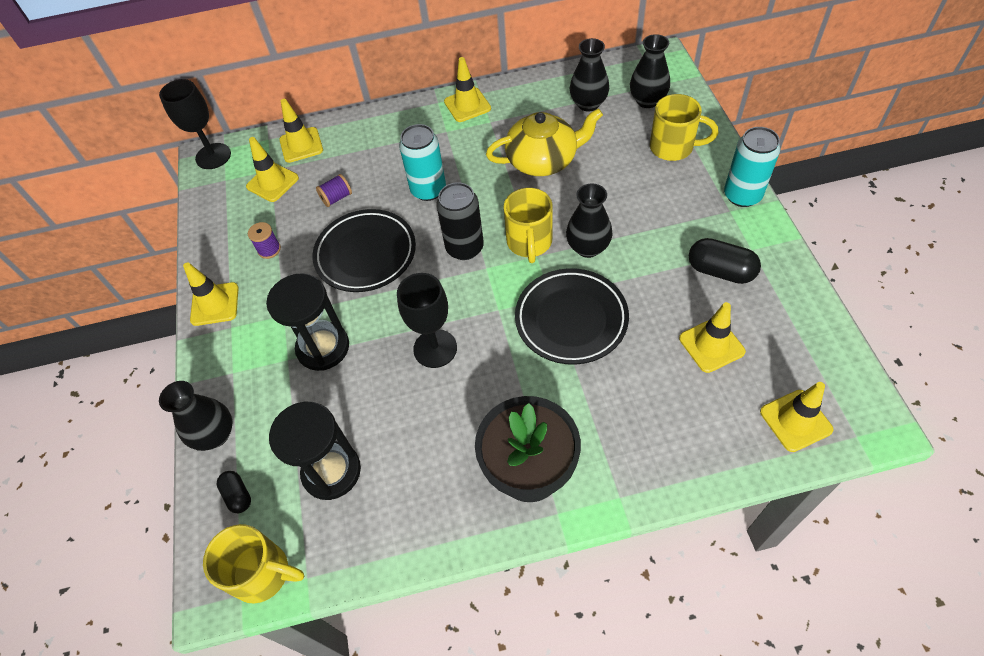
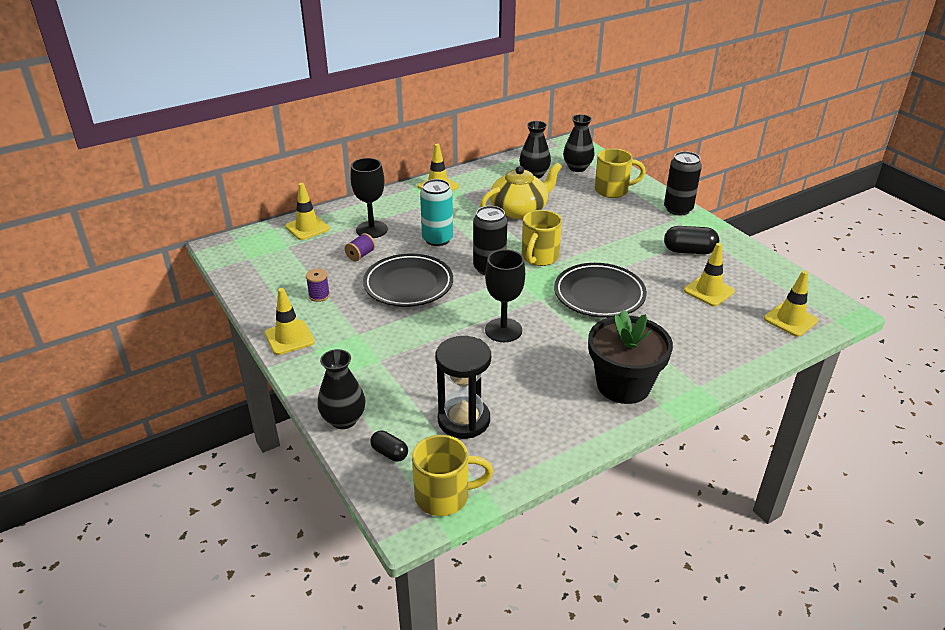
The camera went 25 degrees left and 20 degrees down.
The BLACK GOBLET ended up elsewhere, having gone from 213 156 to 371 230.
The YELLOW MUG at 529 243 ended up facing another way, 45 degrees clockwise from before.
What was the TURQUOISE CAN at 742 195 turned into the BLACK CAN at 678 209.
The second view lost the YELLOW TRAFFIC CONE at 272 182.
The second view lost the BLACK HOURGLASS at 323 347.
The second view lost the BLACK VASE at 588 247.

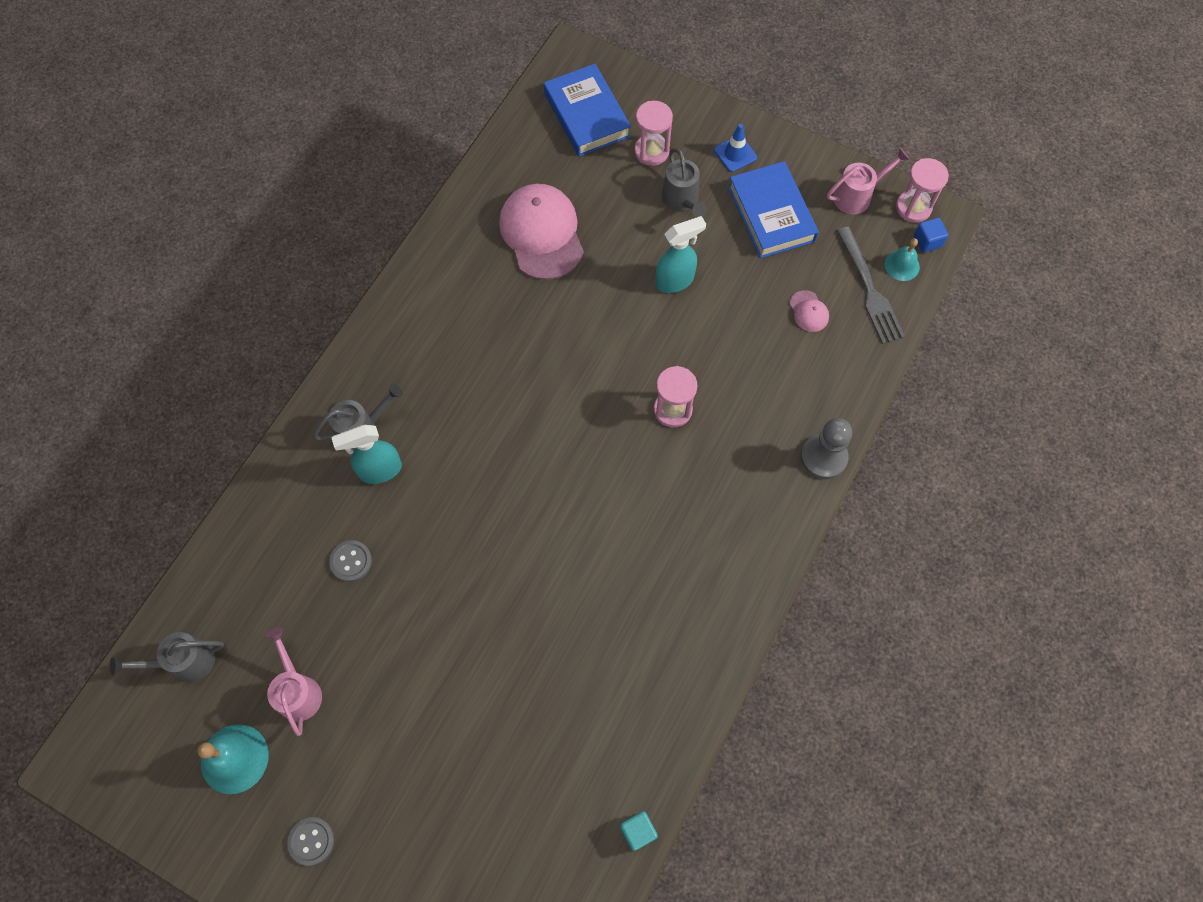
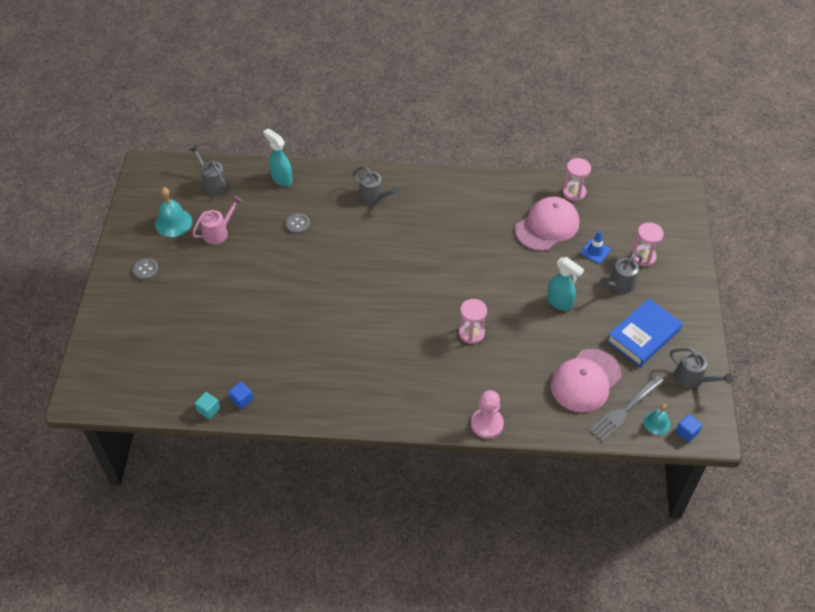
The camera went 65 degrees right and 15 degrees down.
The second view gained the BLUE CUBE at 242 399.
The TURQUOISE SPRAY BOTTLE ended up elsewhere, having gone from 379 470 to 281 179.
What was the GREY PAWN at 823 457 turned into the PINK PAWN at 487 424.
The size of the PINK CAP at 808 311 changed by a factor of 2.33.
The PINK HOURGLASS ended up elsewhere, having gone from 913 207 to 574 192.
The BLUE TRAFFIC CONE ended up elsewhere, having gone from 735 154 to 595 251.
What was the PINK WATERING CAN at 857 195 turned into the GREY WATERING CAN at 693 379.
The second view lost the BLUE BOOK at 586 115.

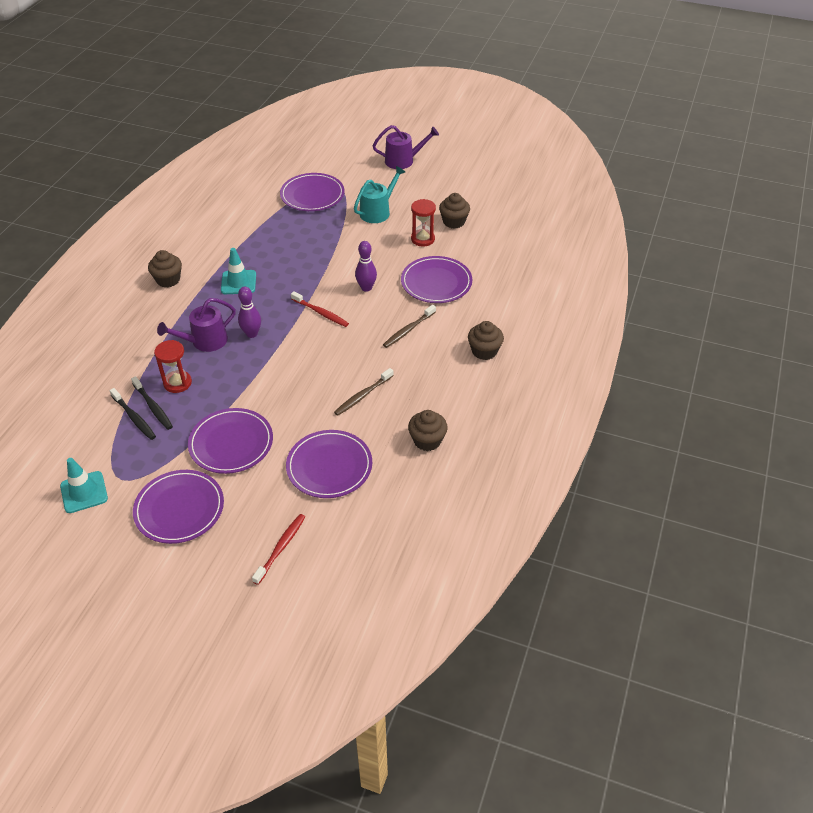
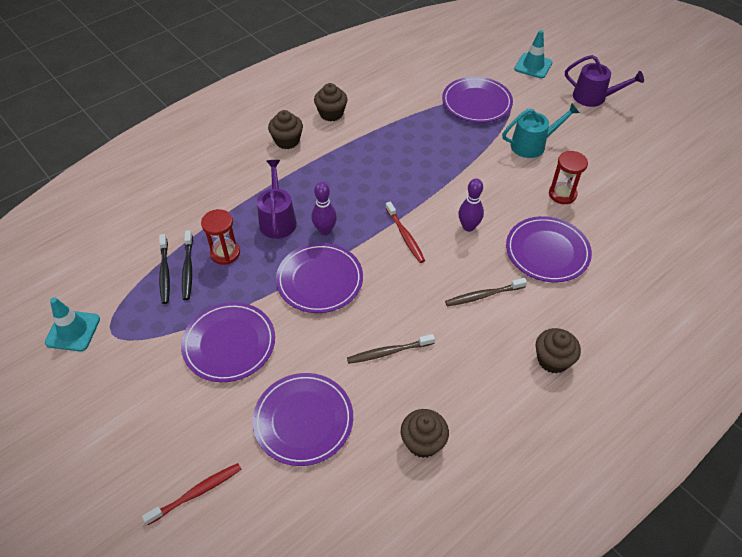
The camera went 30 degrees right and 5 degrees up.
The PURPLE WATERING CAN at 205 341 ended up facing another way, 90 degrees clockwise from before.
The PURPLE PLATE ended up elsewhere, having gone from 179 509 to 319 280.
The BROWN CUPCAKE ended up elsewhere, having gone from 454 222 to 331 114.
The TURQUOISE TRAFFIC CONE ended up elsewhere, having gone from 238 282 to 533 66.

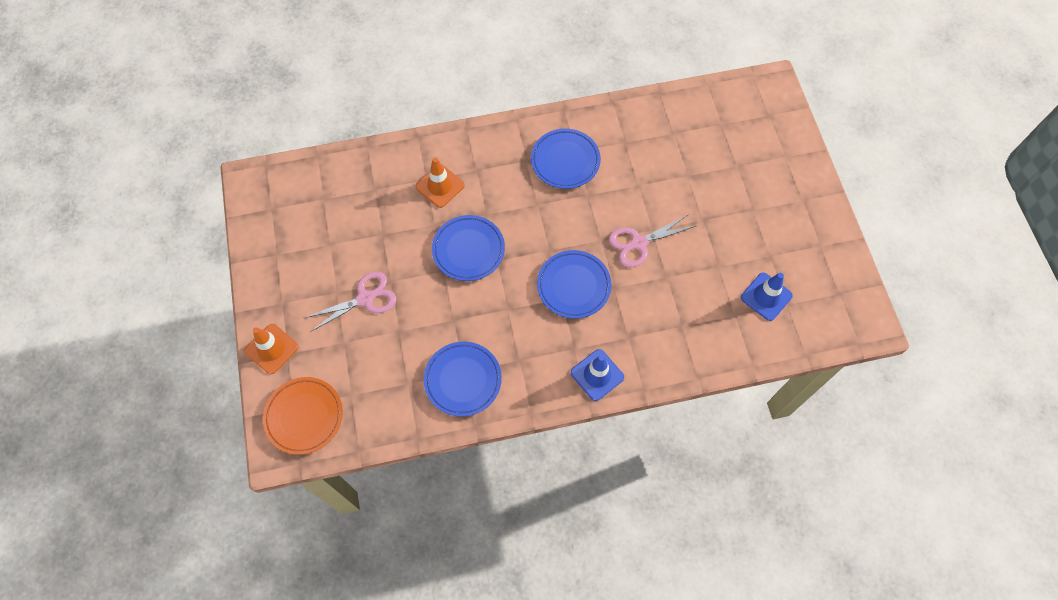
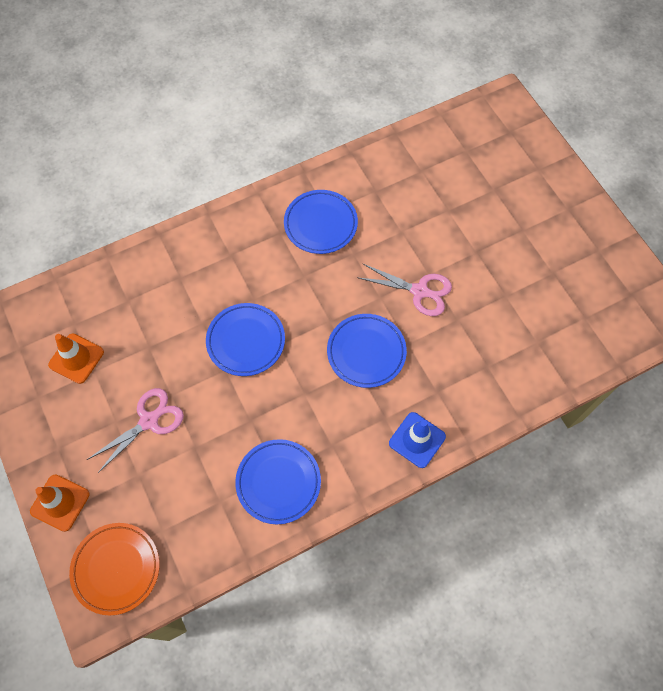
The camera went 15 degrees left and 0 degrees up.
The ORANGE TRAFFIC CONE ended up elsewhere, having gone from 440 186 to 76 358.
The PINK SCISSORS at 639 243 ended up facing another way, 120 degrees counterclockwise from before.
The second view lost the BLUE TRAFFIC CONE at 766 296.

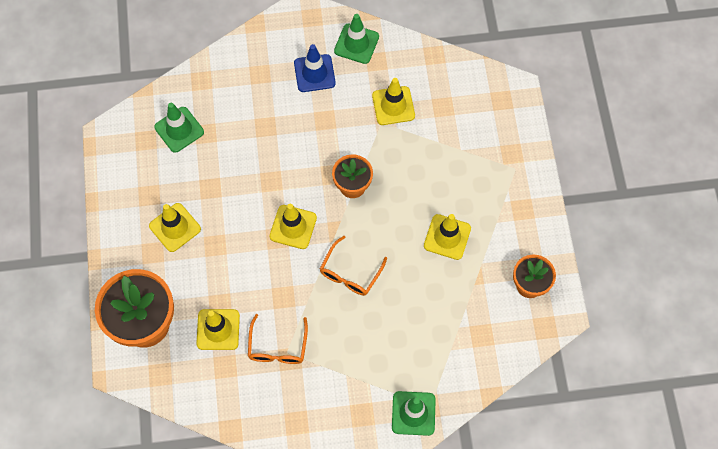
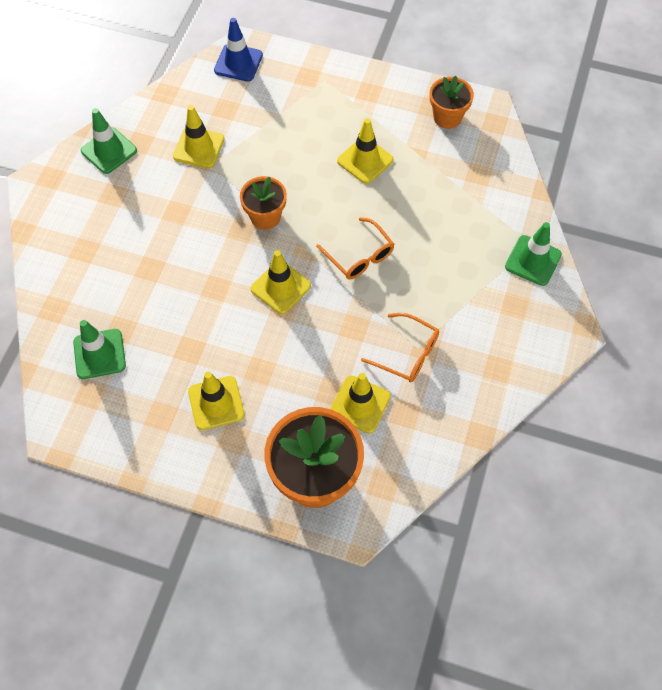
The camera went 65 degrees left and 5 degrees down.
The BLUE TRAFFIC CONE ended up elsewhere, having gone from 314 73 to 238 63.

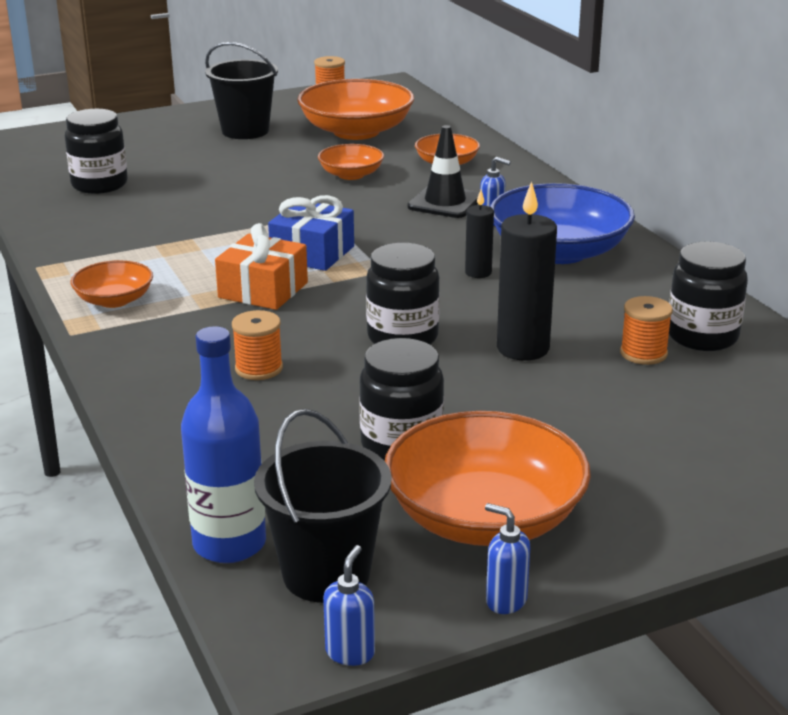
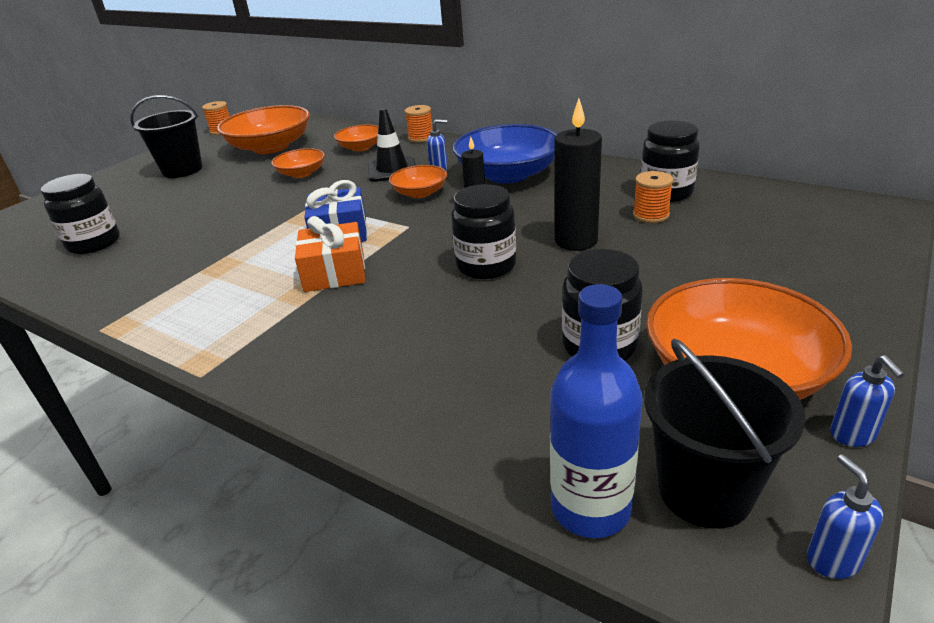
The camera went 30 degrees left and 5 degrees up.
The ORANGE BOWL ended up elsewhere, having gone from 114 300 to 420 193.
The ORANGE SPOOL ended up elsewhere, having gone from 259 368 to 421 138.
The BLUE SOAP DISPENSER at 505 601 ended up facing another way, 105 degrees counterclockwise from before.

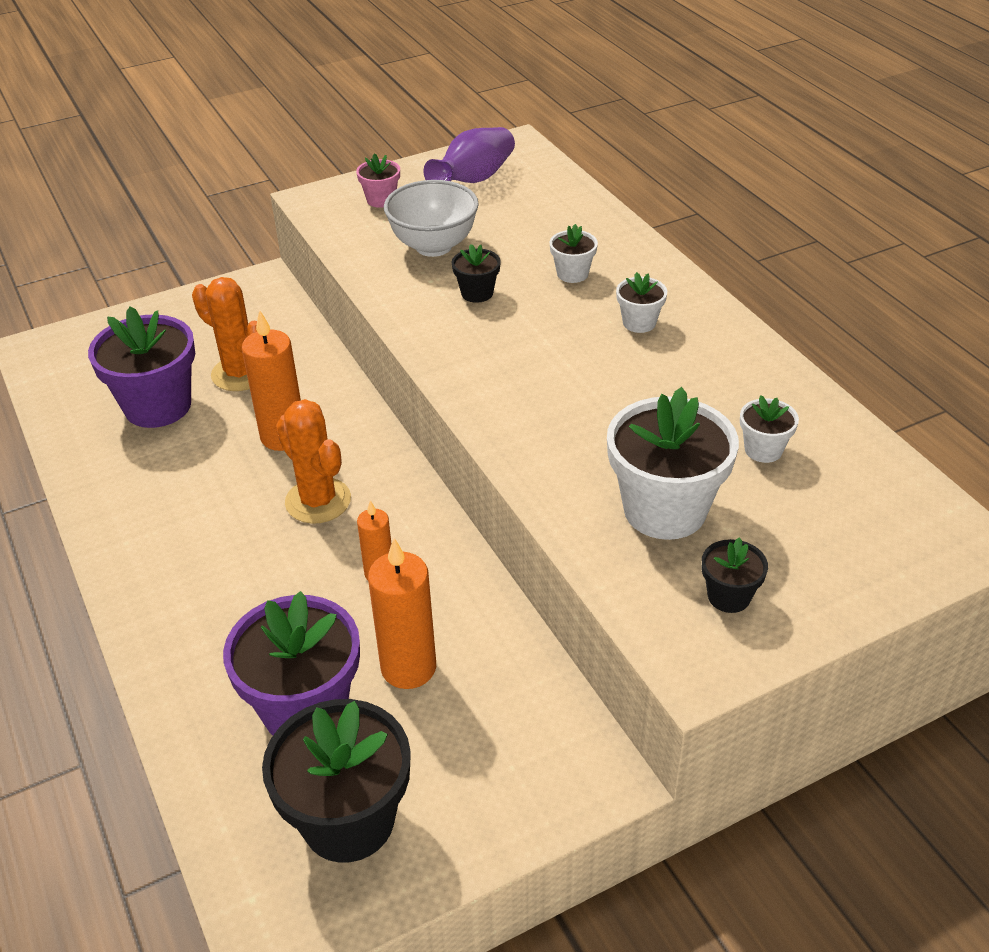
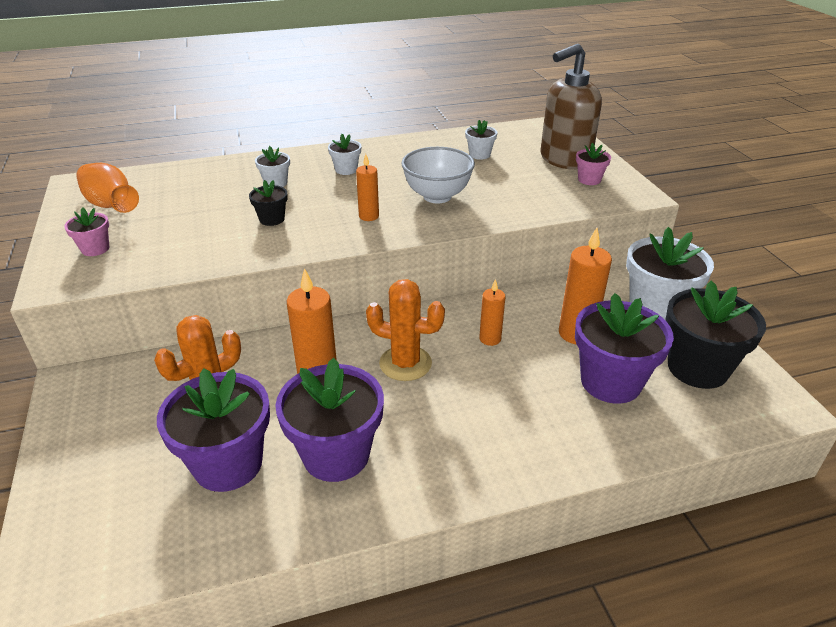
The camera went 80 degrees left and 5 degrees down.
What was the PURPLE VASE at 473 179 turned into the ORANGE VASE at 110 205.
The second view gained the PURPLE FLOWER POT at 336 454.
The second view gained the ORANGE CANDLE at 369 216.
The ORANGE CACTUS at 318 501 ended up facing another way, 45 degrees clockwise from before.
The WHITE BOWL ended up elsewhere, having gone from 433 246 to 437 196.
The second view gained the BROWN SOAP DISPENSER at 564 160.
What was the BLACK FLOWER POT at 729 596 turned into the PINK FLOWER POT at 589 180.
The WHITE FLOWER POT ended up elsewhere, having gone from 664 510 to 656 308.

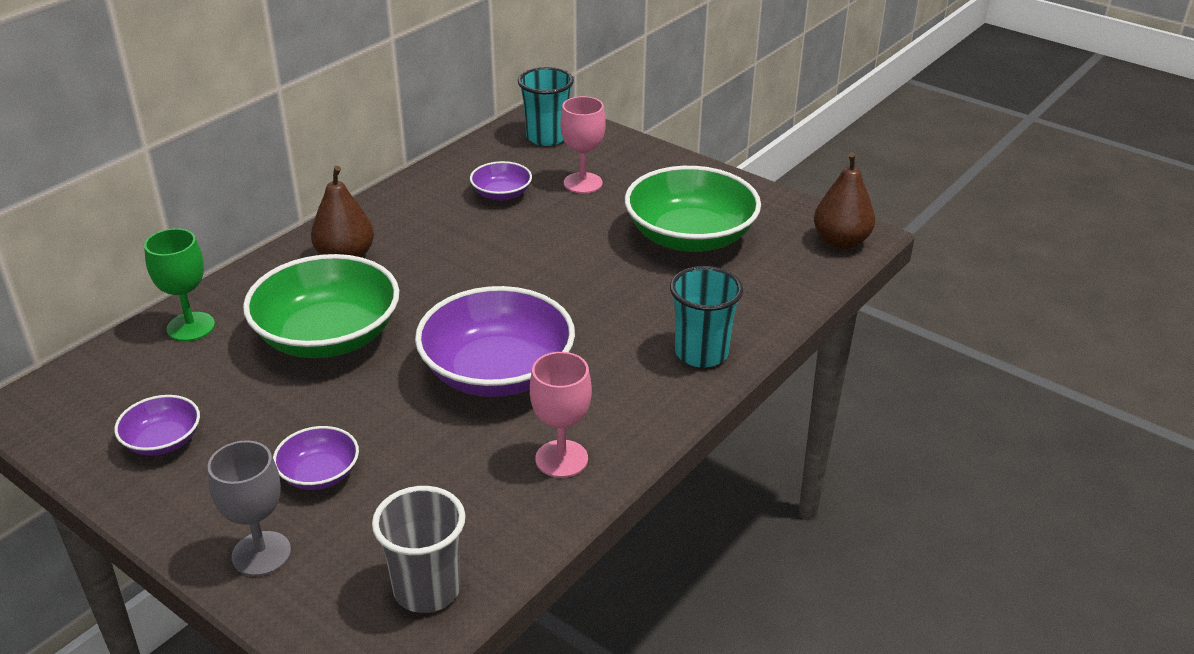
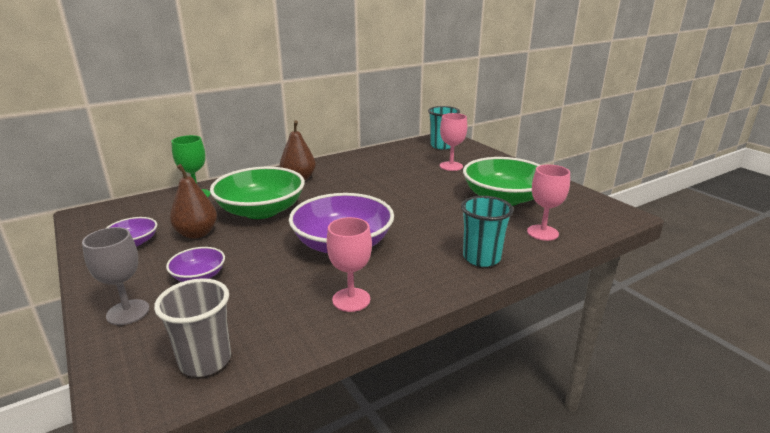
The camera went 20 degrees right and 10 degrees down.
The BROWN PEAR ended up elsewhere, having gone from 840 241 to 197 233.
The second view gained the PINK GOBLET at 542 233.
The second view lost the PURPLE BOWL at 501 194.

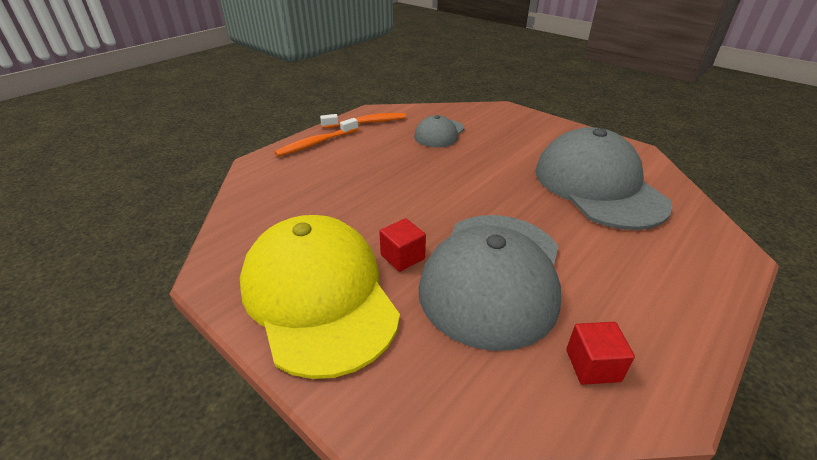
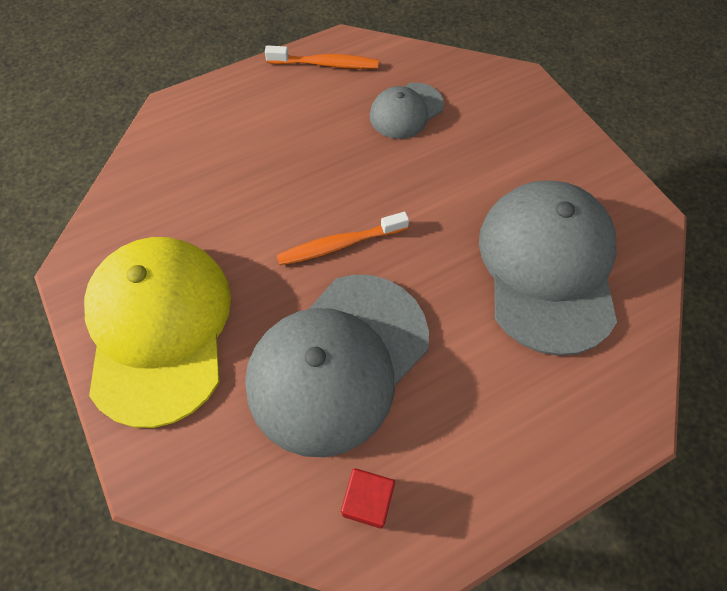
The camera went 20 degrees right and 25 degrees up.
The ORANGE TOOTHBRUSH ended up elsewhere, having gone from 316 143 to 339 245.
The second view lost the RED CUBE at 402 257.

